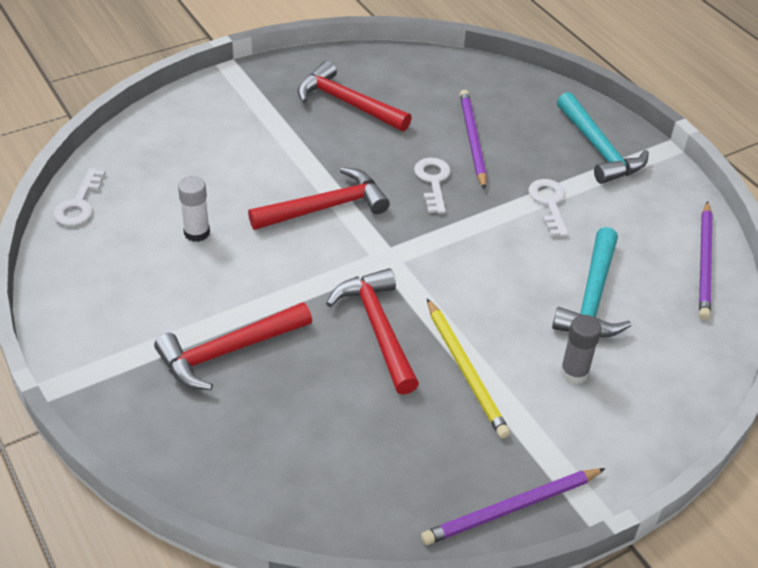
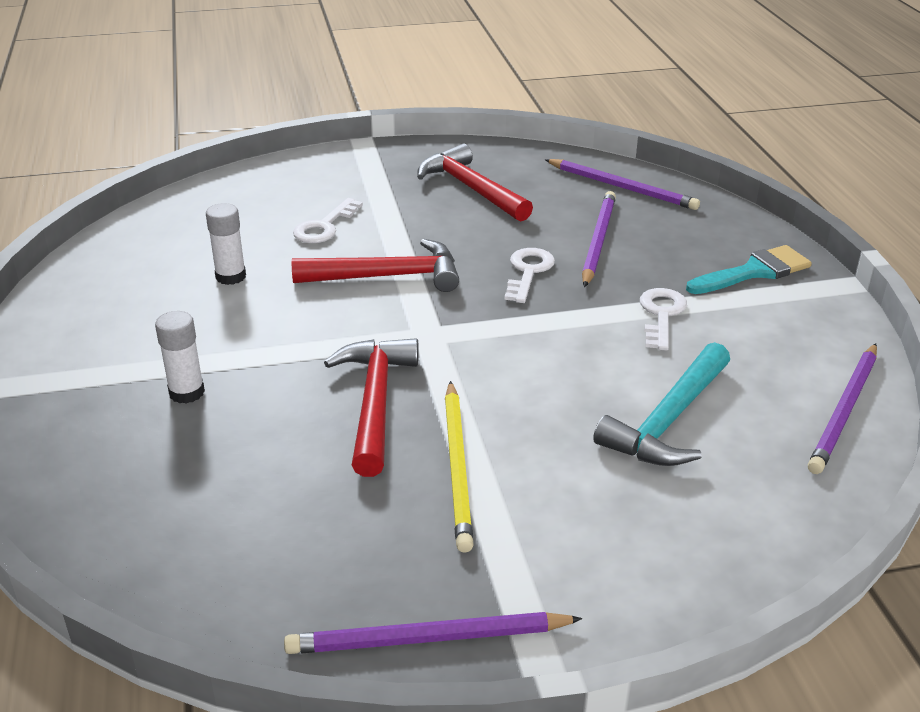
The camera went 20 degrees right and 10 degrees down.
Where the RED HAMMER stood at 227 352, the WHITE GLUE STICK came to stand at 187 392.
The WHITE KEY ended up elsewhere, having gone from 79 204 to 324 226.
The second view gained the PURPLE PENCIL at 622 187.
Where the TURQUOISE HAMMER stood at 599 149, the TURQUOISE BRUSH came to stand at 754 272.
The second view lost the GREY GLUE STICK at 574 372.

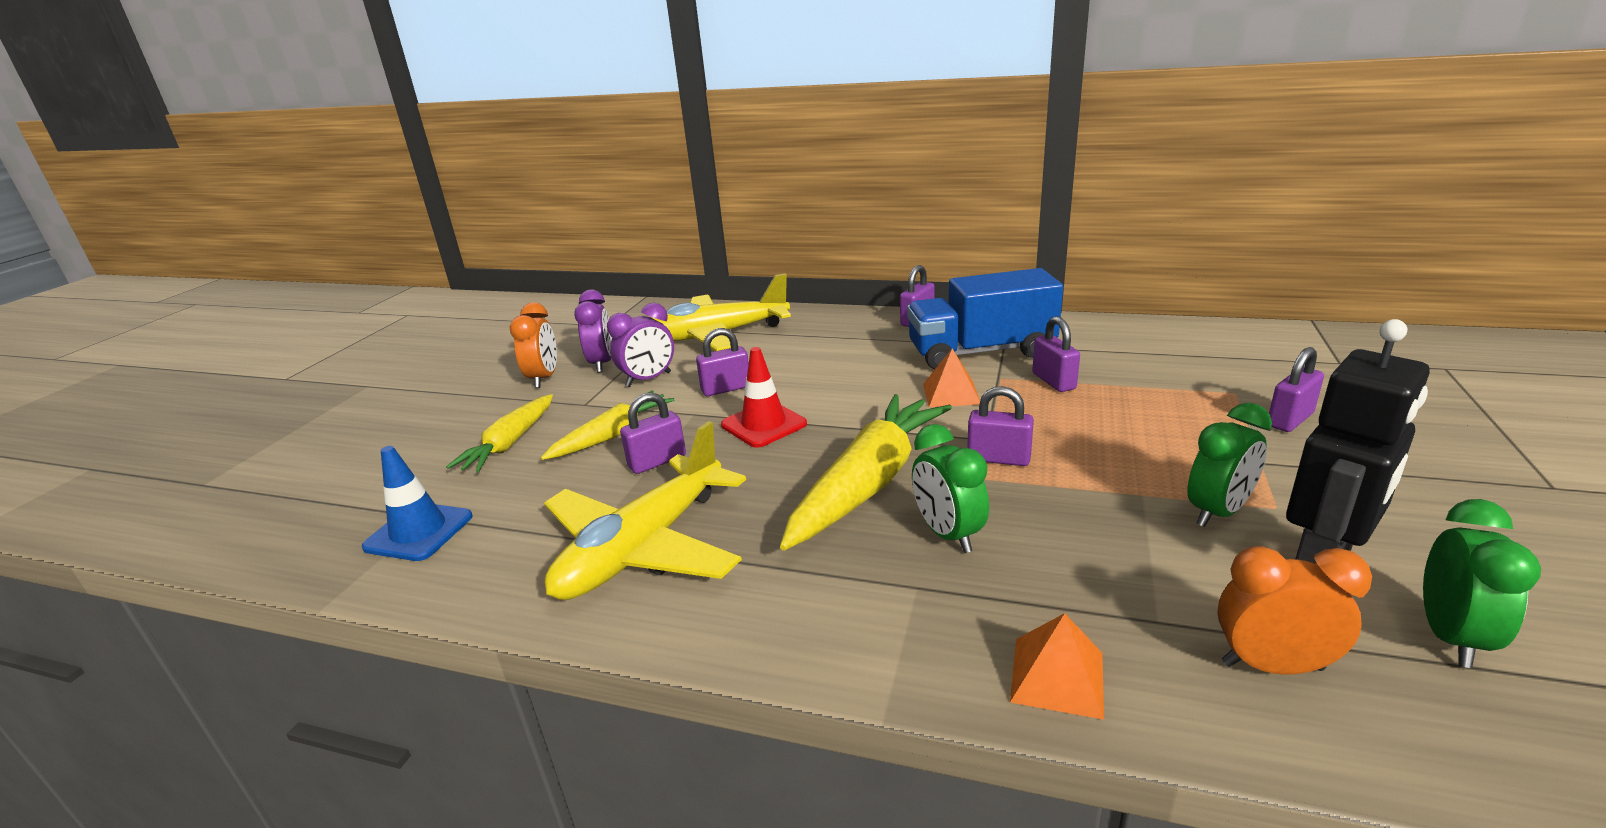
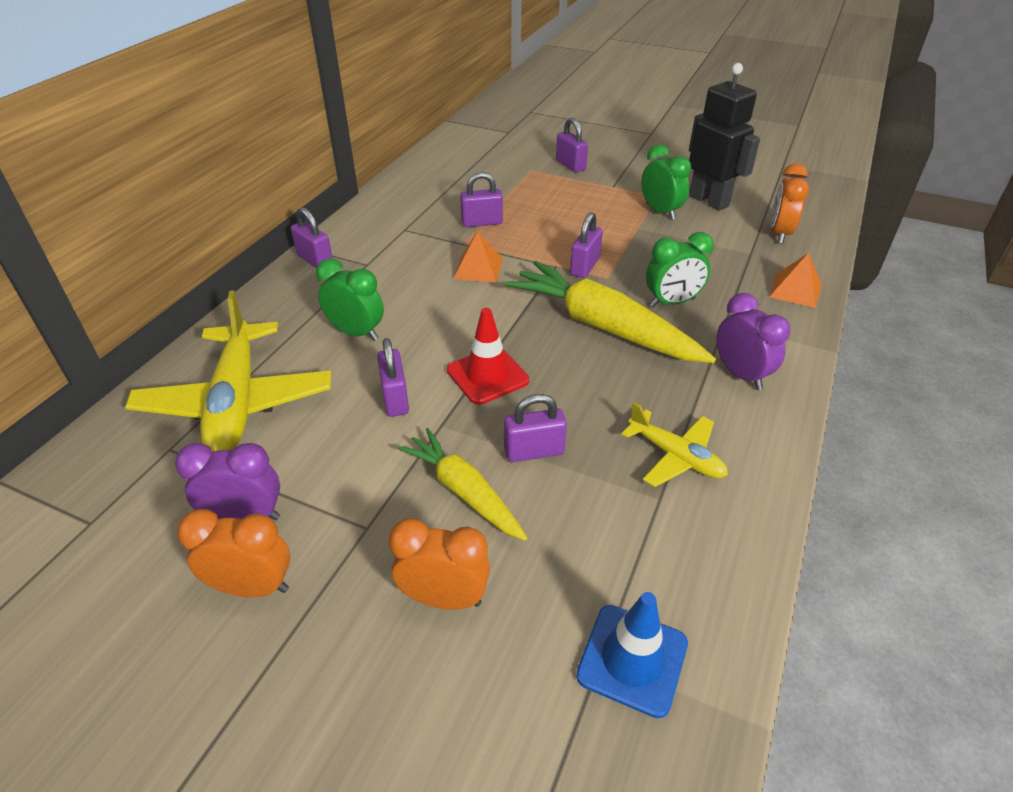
The camera went 85 degrees left and 15 degrees up.
The GREEN CLOCK ended up elsewhere, having gone from 1450 637 to 356 333.
Where the YELLOW CARROT stood at 510 443, the ORANGE CLOCK came to stand at 444 598.
The PURPLE PADLOCK at 657 461 ended up facing another way, 75 degrees counterclockwise from before.
The size of the YELLOW PLANE at 644 547 changed by a factor of 0.54.
The PURPLE CLOCK ended up elsewhere, having gone from 648 379 to 740 374.
The second view lost the BLUE TRUCK at 981 352.

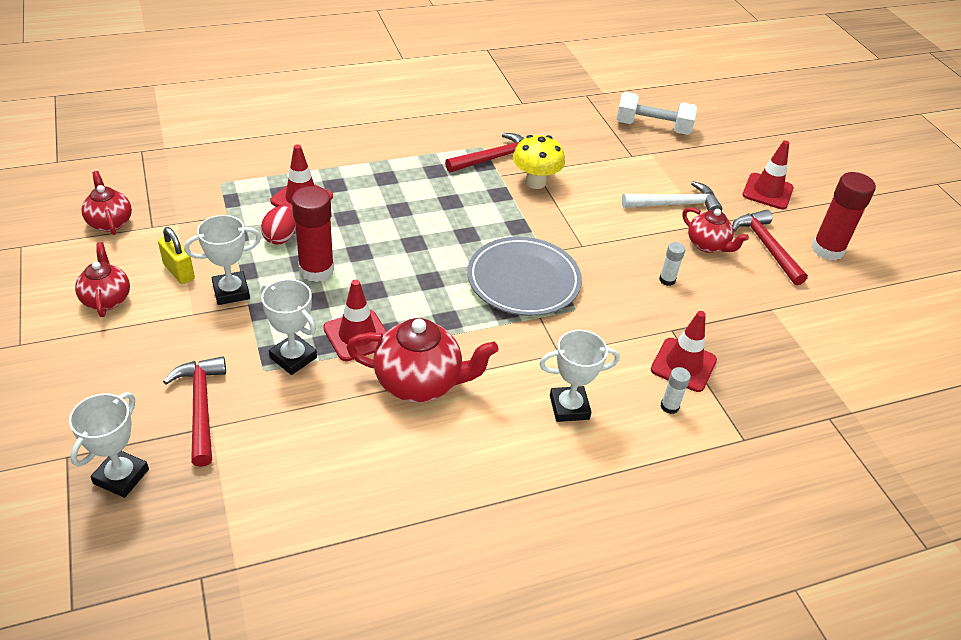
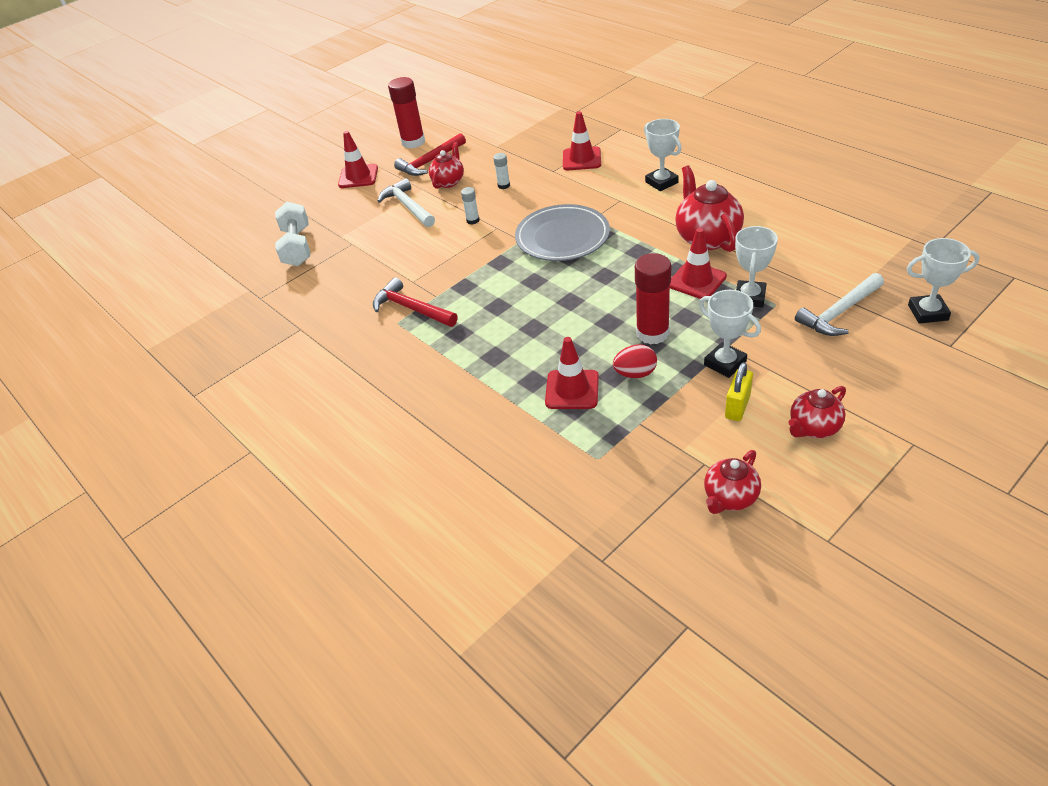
The camera went 105 degrees left and 0 degrees up.
The WHITE GLUE STICK ended up elsewhere, having gone from 669 406 to 473 220.
What was the RED HAMMER at 201 407 turned into the WHITE HAMMER at 839 312.
The second view lost the YELLOW MUSHROOM at 535 182.

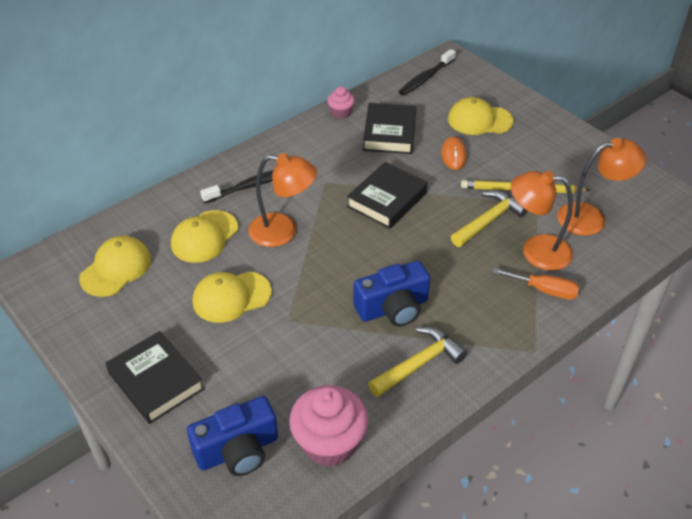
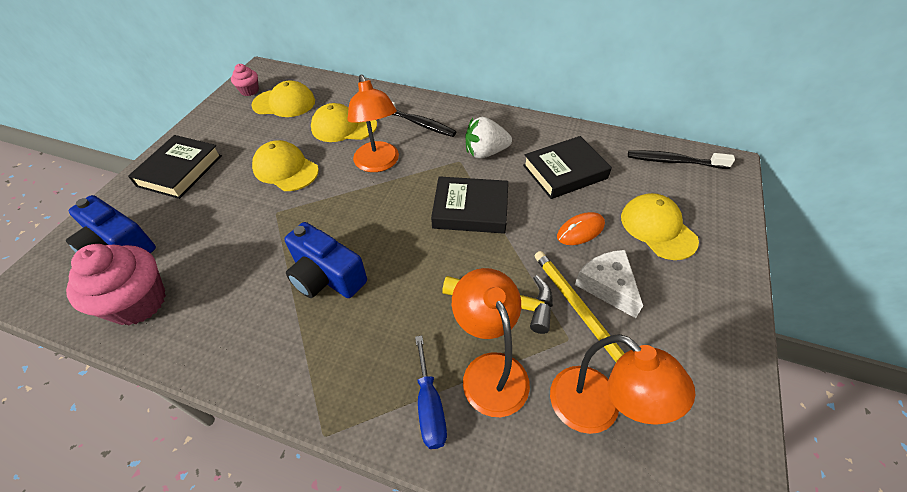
The camera went 60 degrees right and 5 degrees up.
The PINK CUPCAKE ended up elsewhere, having gone from 341 113 to 249 91.
What was the ORANGE SCREWDRIVER at 544 290 turned into the BLUE SCREWDRIVER at 430 406.
The second view gained the WHITE STRAWBERRY at 485 152.
The second view gained the WHITE CHEESE at 607 286.
The second view lost the YELLOW HAMMER at 419 363.

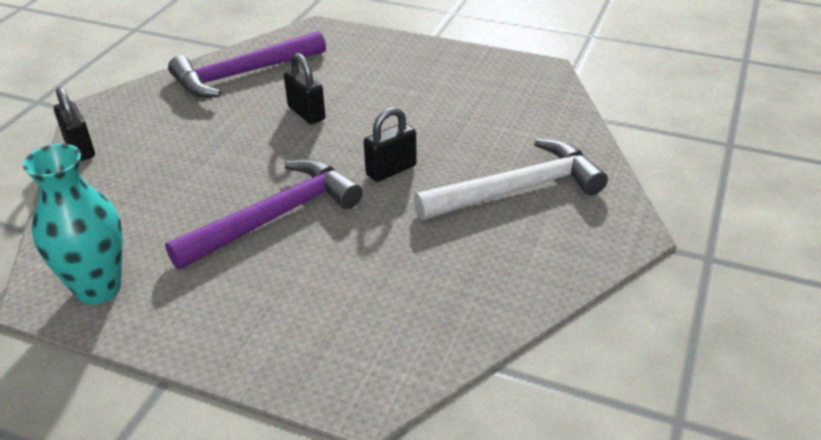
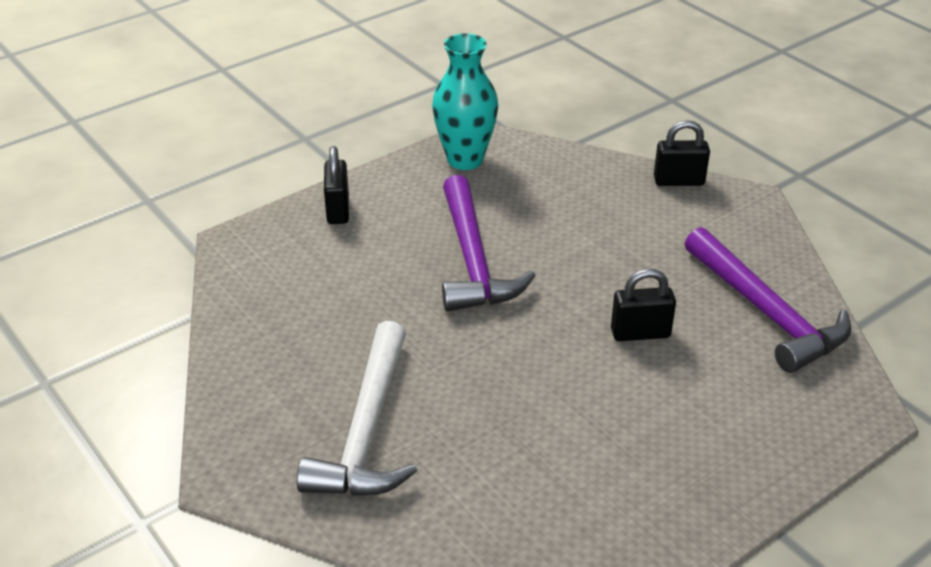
The camera went 120 degrees right and 0 degrees up.
The BLACK PADLOCK ended up elsewhere, having gone from 391 170 to 338 210.
The PURPLE HAMMER at 243 74 ended up facing another way, 150 degrees clockwise from before.

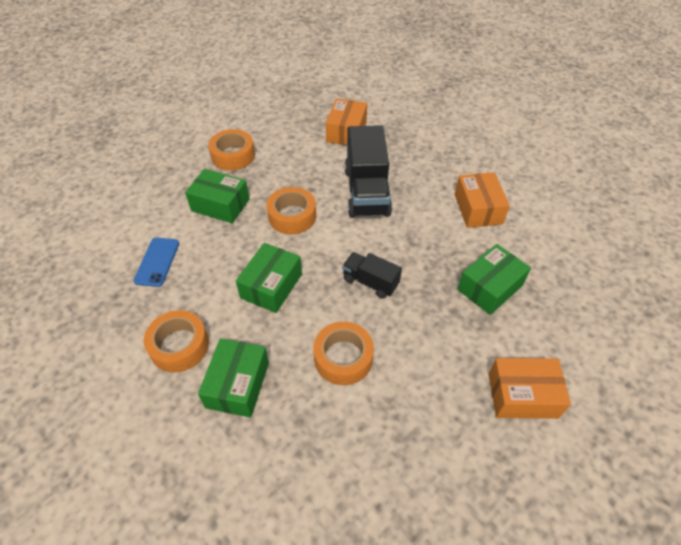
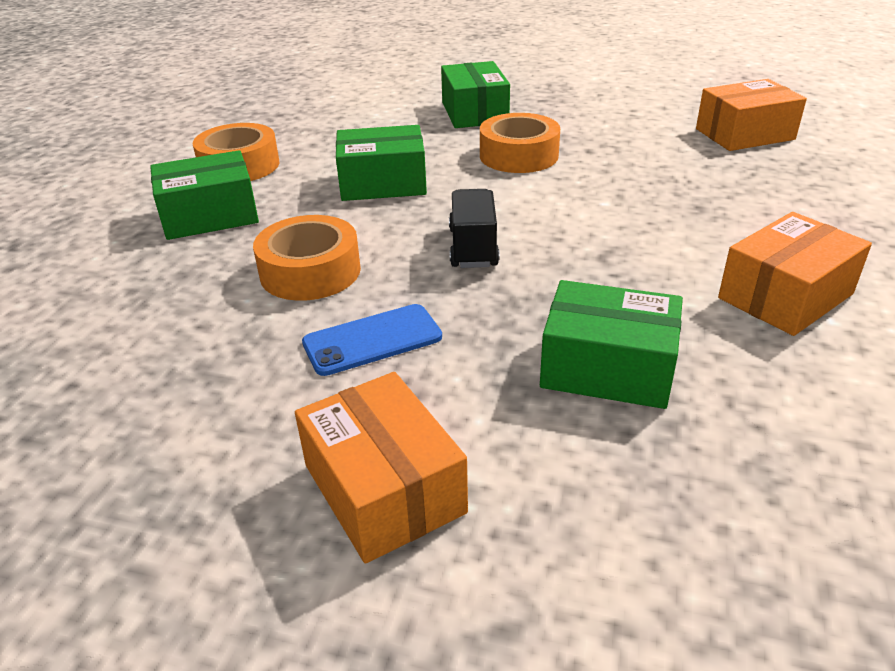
The camera went 60 degrees right and 15 degrees down.
The BLUE PHONE ended up elsewhere, having gone from 157 262 to 372 340.
The second view lost the ORANGE TAPE at 233 156.
The second view lost the BLACK TRUCK at 366 191.

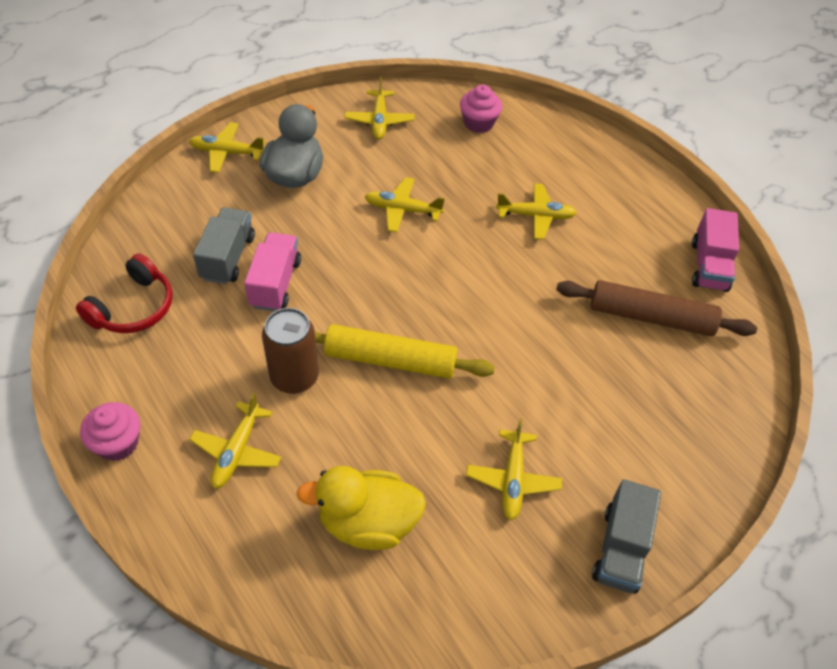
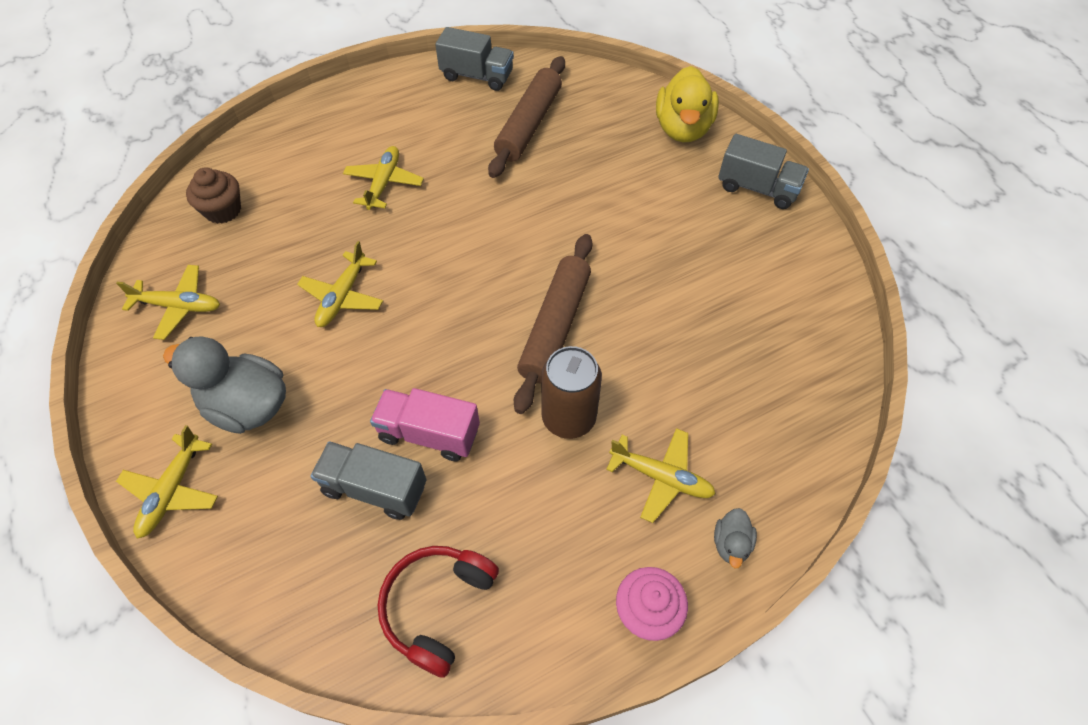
The camera went 80 degrees left and 5 degrees up.
What was the PINK CUPCAKE at 478 123 turned into the BROWN CUPCAKE at 223 210.
The RED HEADPHONES at 133 307 ended up facing another way, 105 degrees counterclockwise from before.
What was the PINK TRUCK at 709 266 turned into the GREY TRUCK at 477 76.
What was the YELLOW ROLLING PIN at 390 360 turned into the BROWN ROLLING PIN at 555 327.
The YELLOW DUCK ended up elsewhere, having gone from 368 523 to 682 129.
The second view gained the GREY DUCK at 731 544.
The second view lost the YELLOW PLANE at 512 480.

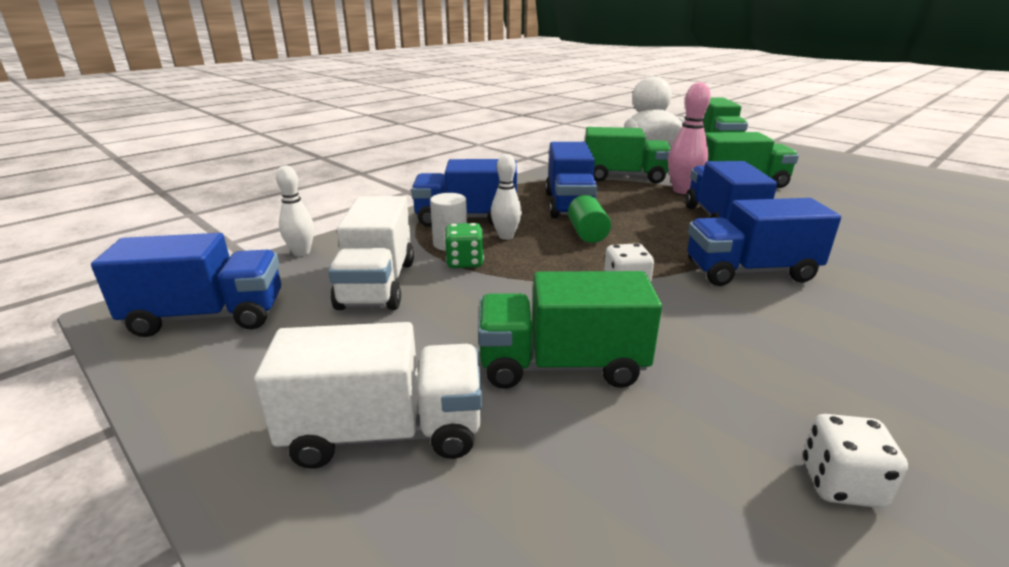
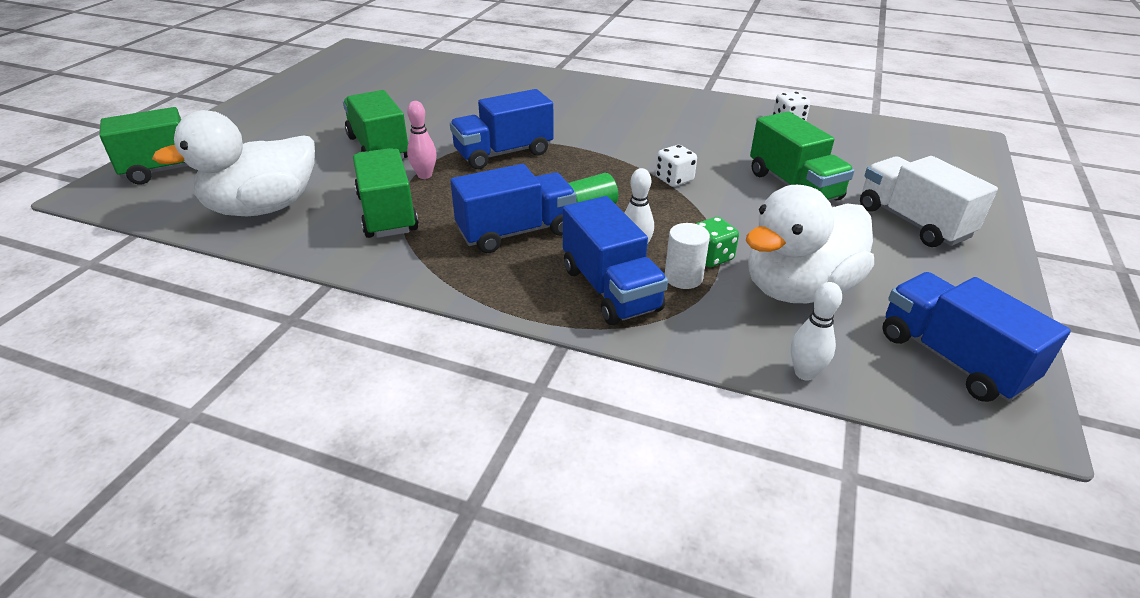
The camera went 115 degrees left and 10 degrees up.
The size of the PINK BOWLING PIN at 682 191 changed by a factor of 0.66.
Where the WHITE TRUCK stood at 377 284, the WHITE DUCK came to stand at 798 289.
The second view lost the BLUE TRUCK at 749 272.

